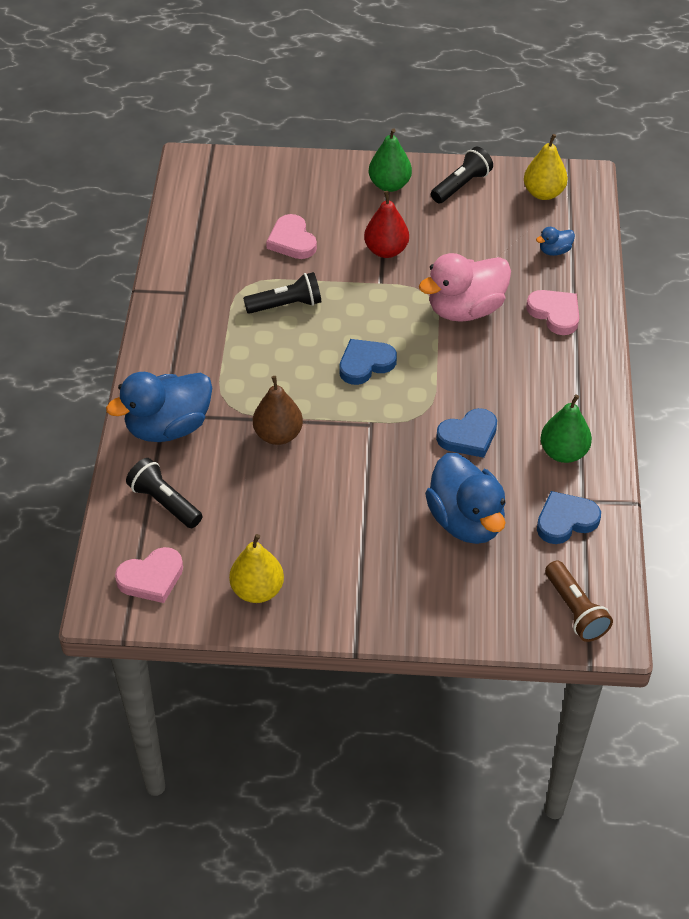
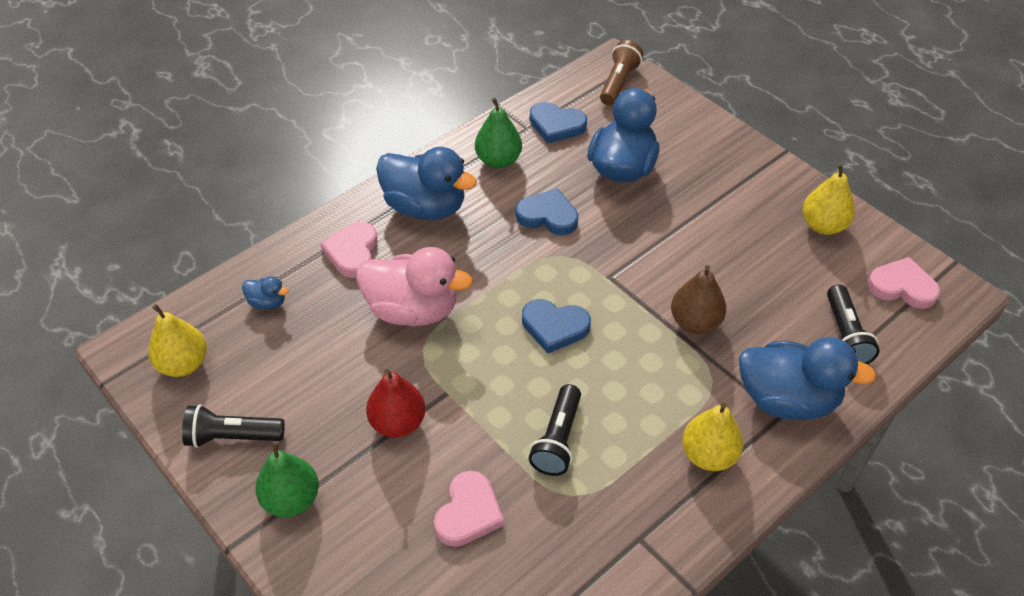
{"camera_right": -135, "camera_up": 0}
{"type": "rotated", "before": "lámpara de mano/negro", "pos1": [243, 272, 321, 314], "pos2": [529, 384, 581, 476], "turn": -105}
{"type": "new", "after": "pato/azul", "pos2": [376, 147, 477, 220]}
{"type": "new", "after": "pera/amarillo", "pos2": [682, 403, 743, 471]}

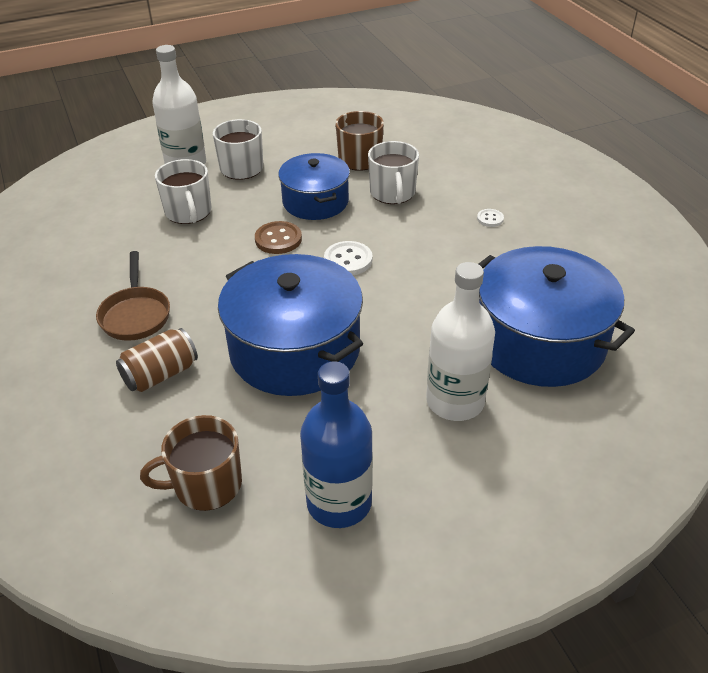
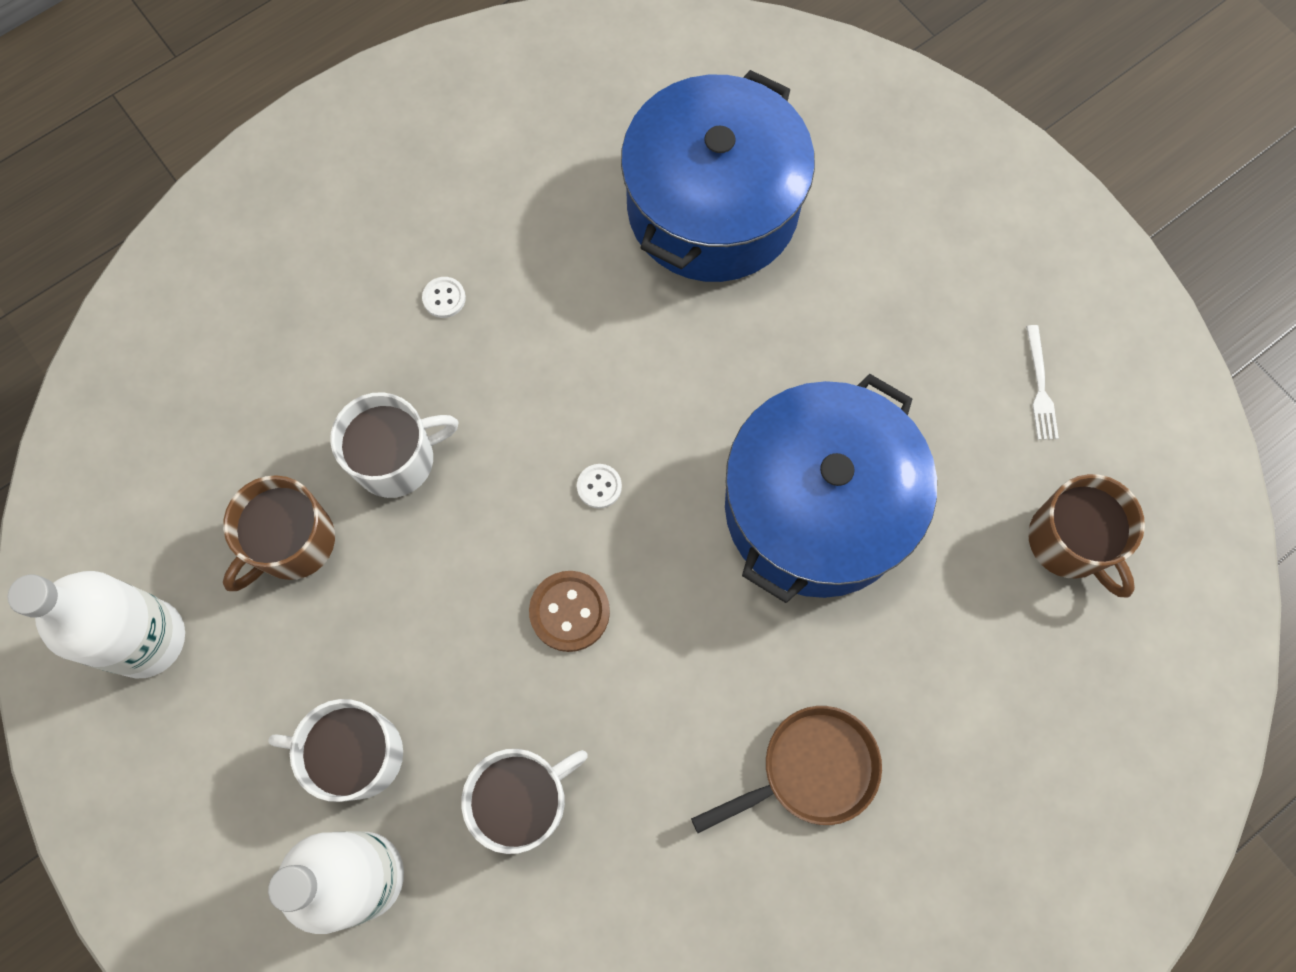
{"camera_right": -105, "camera_up": 30}
{"type": "gone", "before": "olla/azul", "pos1": [278, 153, 350, 220]}
{"type": "scaled", "before": "botón/blanco", "pos1": [324, 241, 372, 275], "pos2": [577, 464, 622, 508], "scale": 0.58}
{"type": "shifted", "before": "botella/blanco", "pos1": [426, 262, 495, 421], "pos2": [7, 571, 185, 678]}
{"type": "gone", "before": "lata/marrón", "pos1": [116, 328, 198, 392]}
{"type": "swapped", "before": "botella/azul", "after": "tenedor/blanco", "pos1": [300, 361, 373, 528], "pos2": [1026, 325, 1059, 440]}

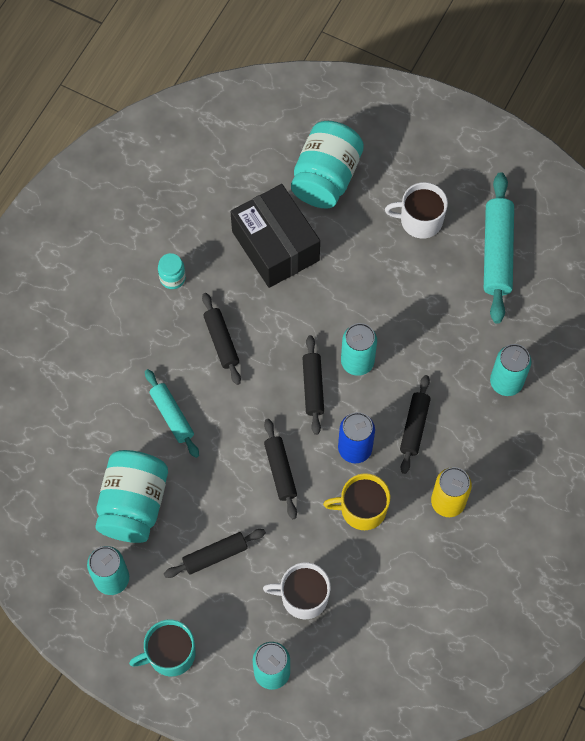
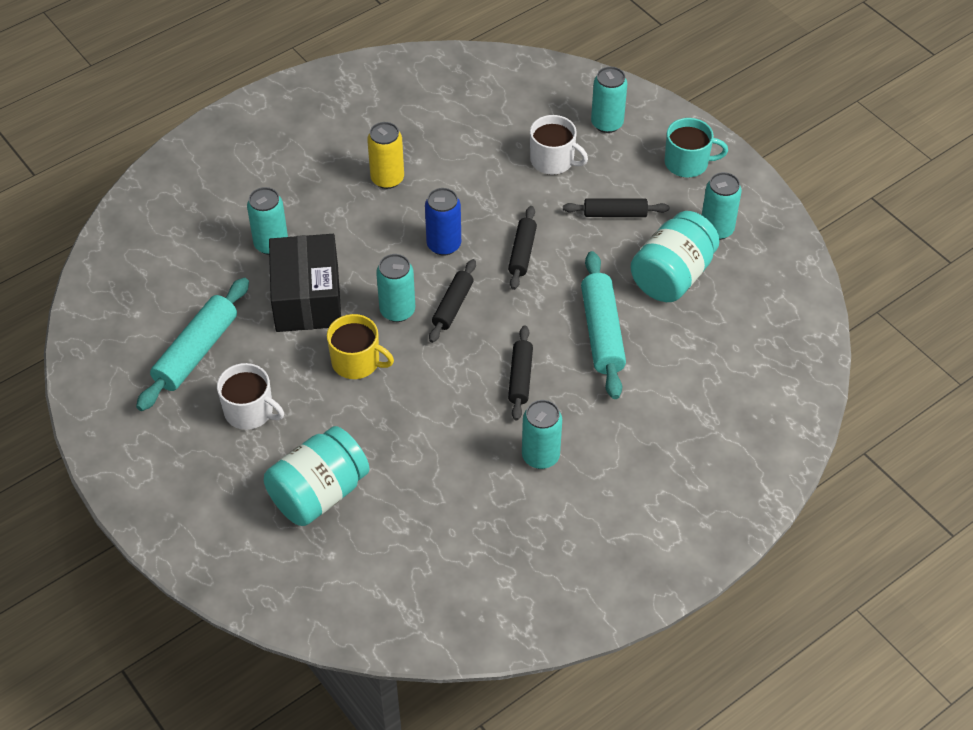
{"camera_right": -155, "camera_up": -15}
{"type": "shifted", "before": "caja/negro", "pos1": [230, 184, 320, 288], "pos2": [269, 234, 341, 332]}
{"type": "swapped", "before": "tarro/turquesa", "after": "lata/turquesa", "pos1": [158, 253, 186, 289], "pos2": [522, 400, 562, 469]}
{"type": "scaled", "before": "rodillo/turquesa", "pos1": [145, 369, 199, 458], "pos2": [581, 251, 626, 399], "scale": 1.62}
{"type": "gone", "before": "rodillo/negro", "pos1": [400, 375, 431, 474]}
{"type": "shifted", "before": "taza/amarillo", "pos1": [323, 473, 390, 530], "pos2": [327, 314, 394, 379]}

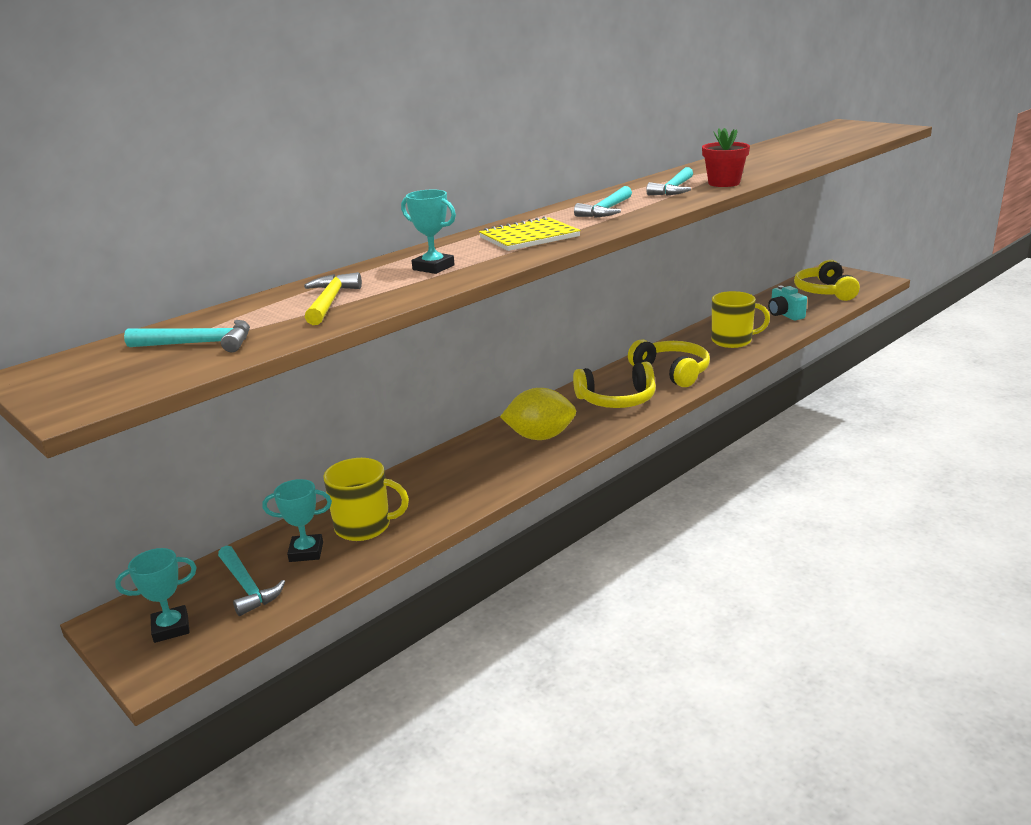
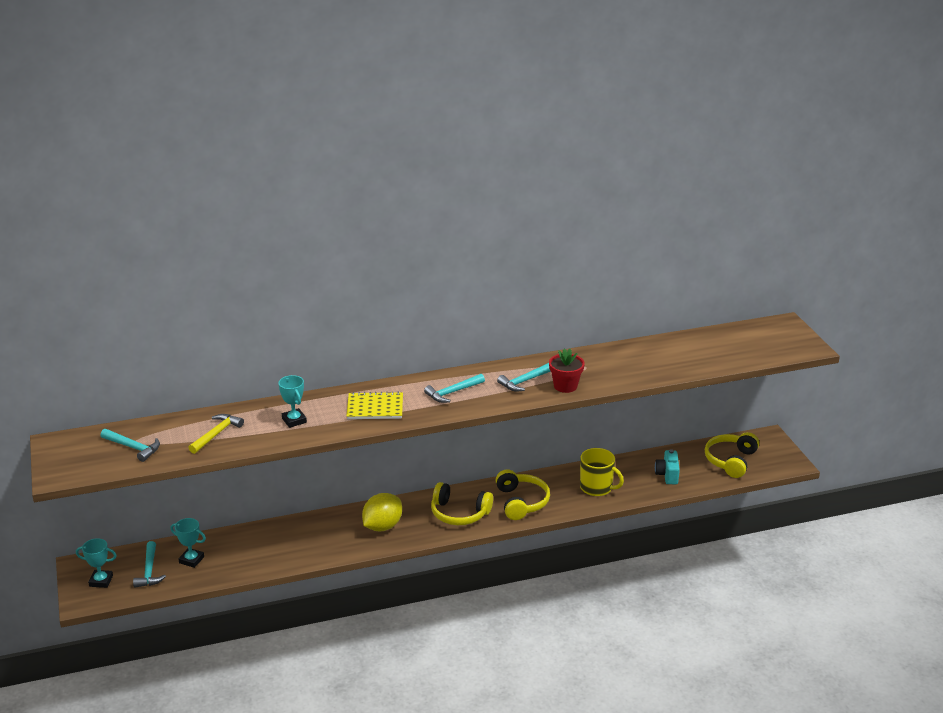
{"camera_right": 25, "camera_up": 5}
{"type": "rotated", "before": "limón/amarillo", "pos1": [500, 388, 576, 440], "pos2": [362, 493, 402, 531], "turn": -75}
{"type": "gone", "before": "taza/amarillo", "pos1": [323, 458, 409, 541]}

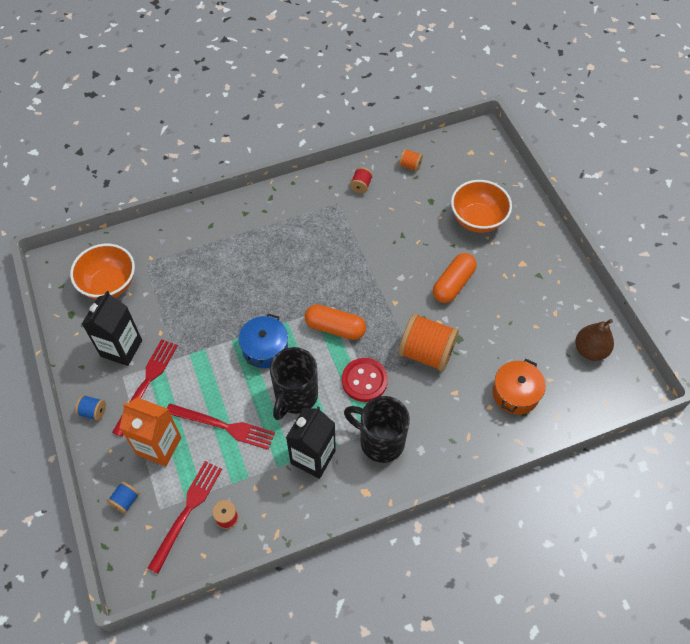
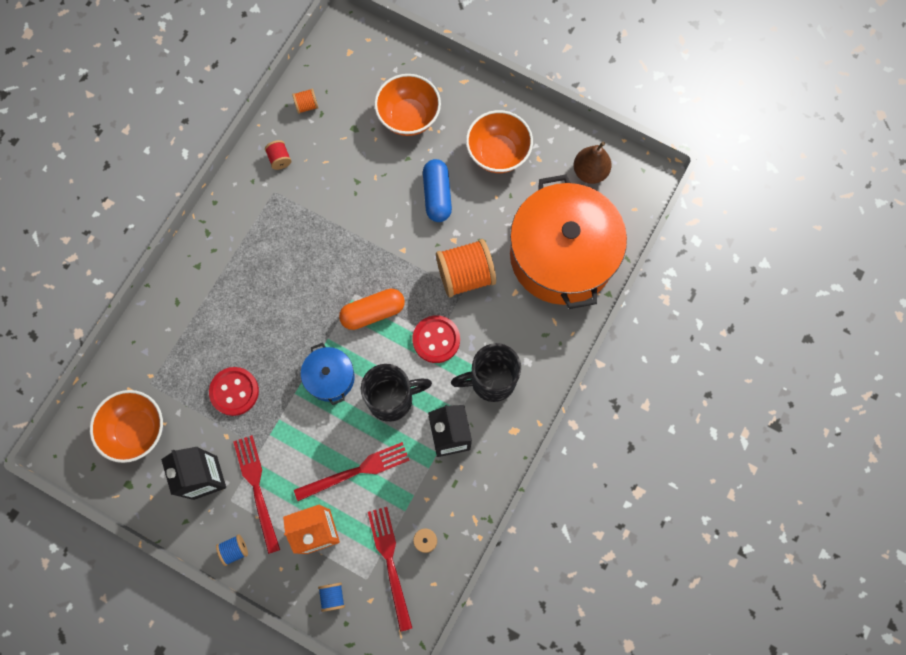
{"camera_right": -40, "camera_up": 15}
{"type": "repainted", "before": "cápsula/naranja", "after": "cápsula/azul", "pos1": [433, 253, 477, 303], "pos2": [423, 159, 452, 222]}
{"type": "rotated", "before": "taza/negro", "pos1": [270, 347, 318, 420], "pos2": [361, 364, 432, 422], "turn": -90}
{"type": "scaled", "before": "olla/naranja", "pos1": [492, 359, 546, 414], "pos2": [510, 175, 627, 309], "scale": 2.21}
{"type": "new", "after": "cuenco/naranja", "pos2": [466, 110, 533, 173]}
{"type": "new", "after": "botón/rojo", "pos2": [209, 367, 259, 416]}

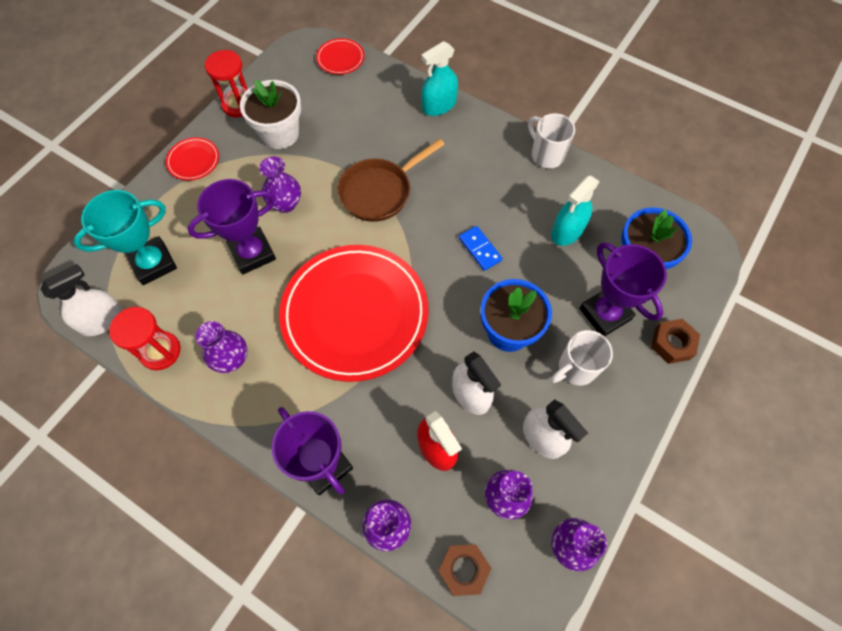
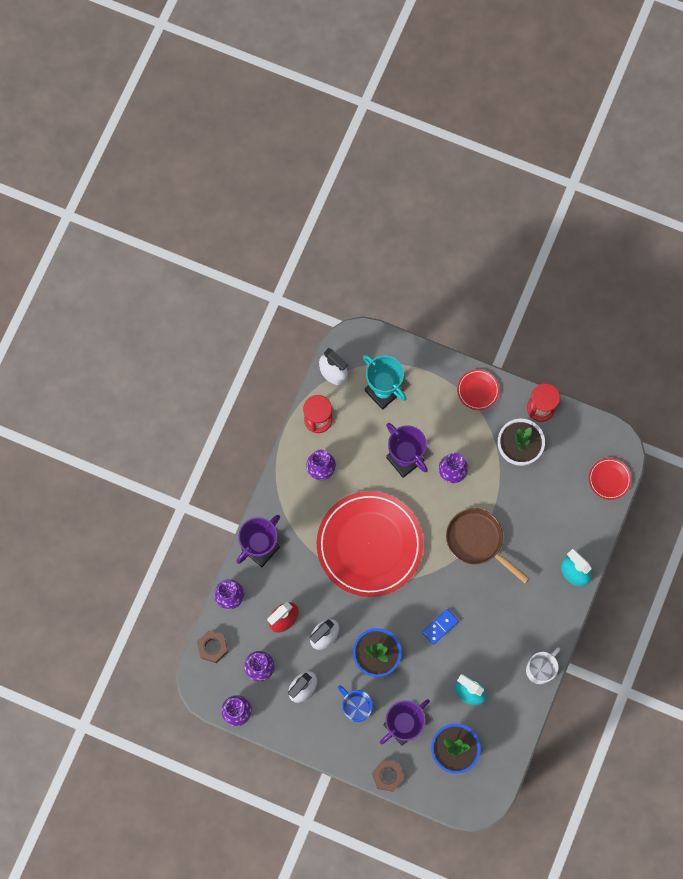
{"camera_right": 80, "camera_up": 10}
{"type": "repainted", "before": "taza/blanco", "after": "taza/azul", "pos1": [551, 330, 613, 386], "pos2": [338, 686, 373, 722]}

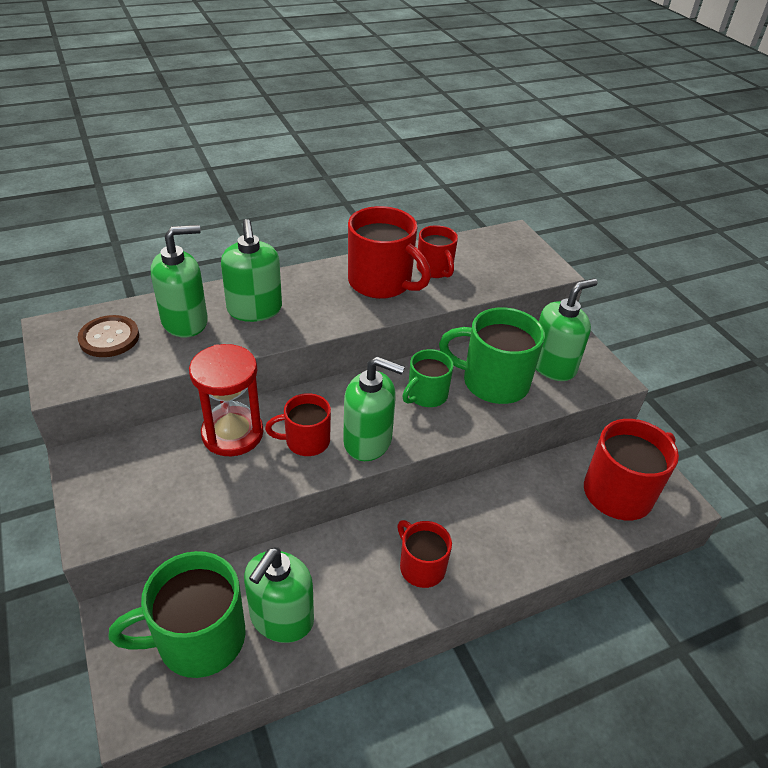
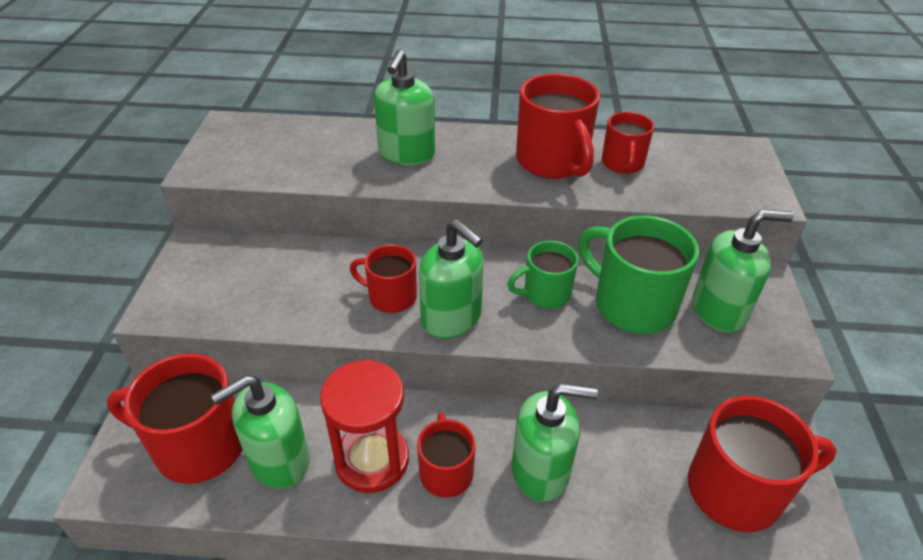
{"camera_right": 30, "camera_up": 0}
{"type": "shifted", "before": "dispensador de jabón/verde", "pos1": [151, 225, 208, 337], "pos2": [512, 384, 598, 502]}
{"type": "gone", "before": "botón/marrón", "pos1": [78, 315, 139, 357]}
{"type": "shifted", "before": "reloj de arena/rojo", "pos1": [189, 344, 263, 456], "pos2": [320, 360, 409, 493]}
{"type": "repainted", "before": "taza/verde", "after": "taza/rojo", "pos1": [109, 551, 246, 678], "pos2": [107, 353, 243, 484]}

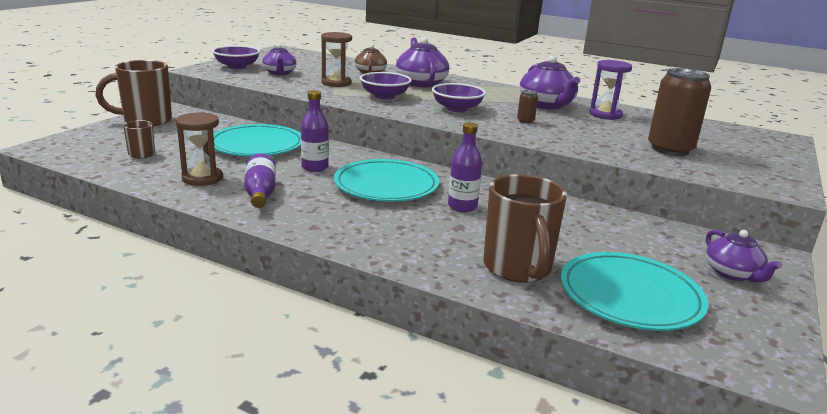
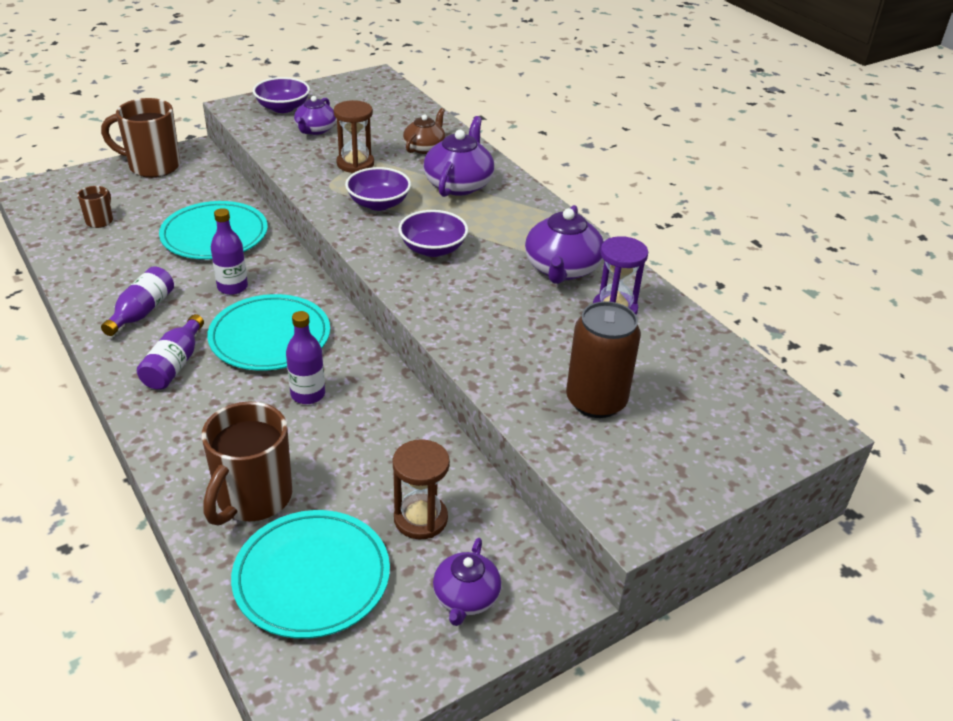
{"camera_right": 30, "camera_up": 15}
{"type": "gone", "before": "lata/marrón", "pos1": [517, 90, 538, 124]}
{"type": "shifted", "before": "reloj de arena/marrón", "pos1": [176, 112, 223, 186], "pos2": [393, 439, 450, 539]}
{"type": "new", "after": "botella/morado", "pos2": [137, 314, 204, 390]}

